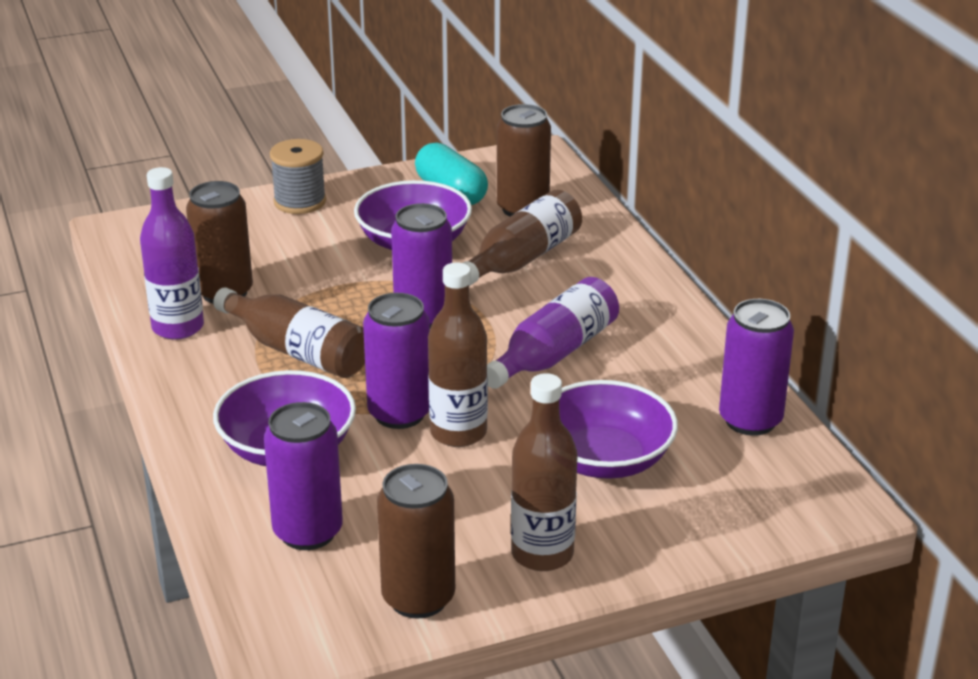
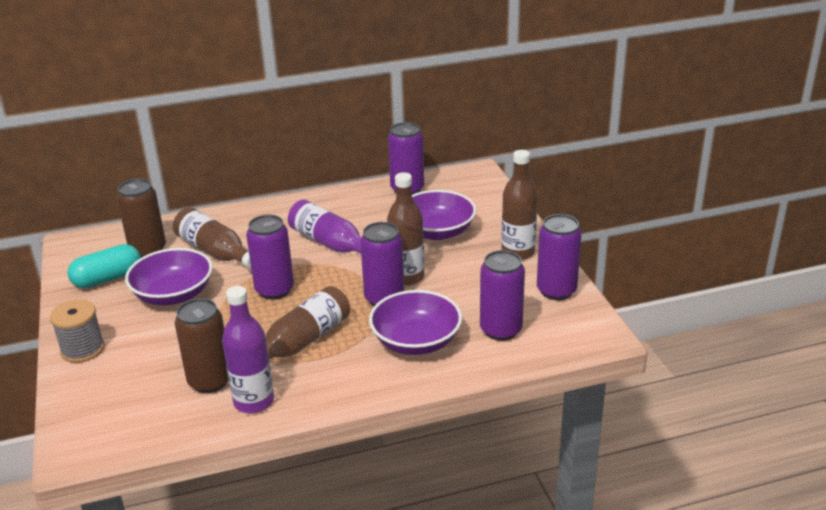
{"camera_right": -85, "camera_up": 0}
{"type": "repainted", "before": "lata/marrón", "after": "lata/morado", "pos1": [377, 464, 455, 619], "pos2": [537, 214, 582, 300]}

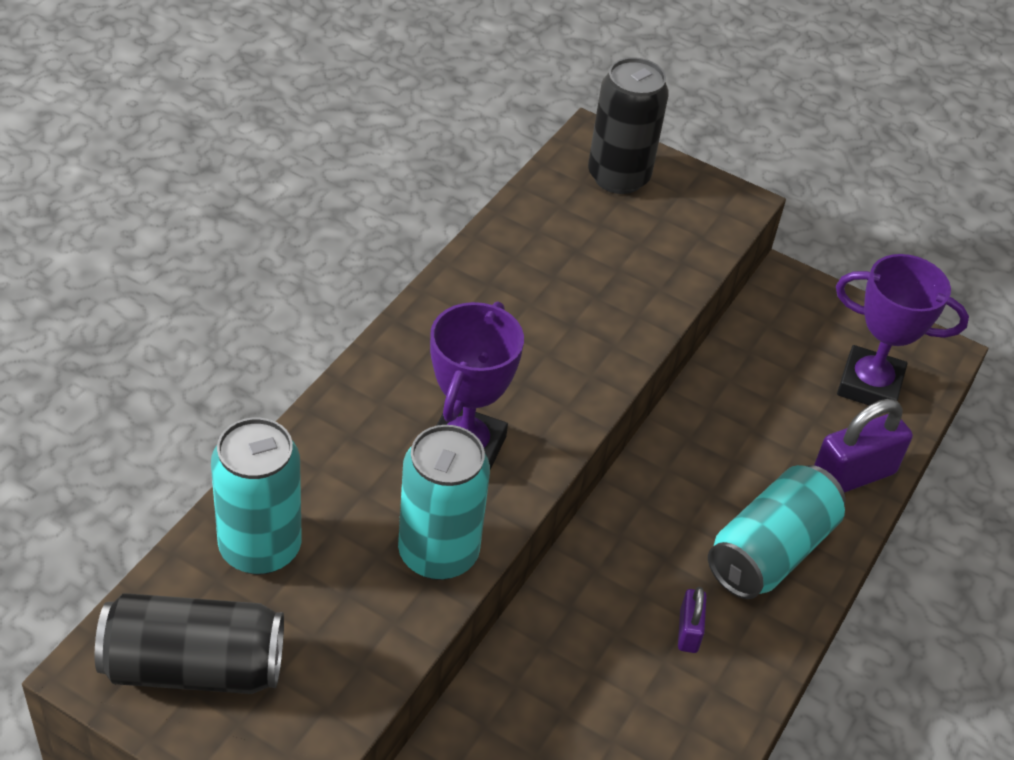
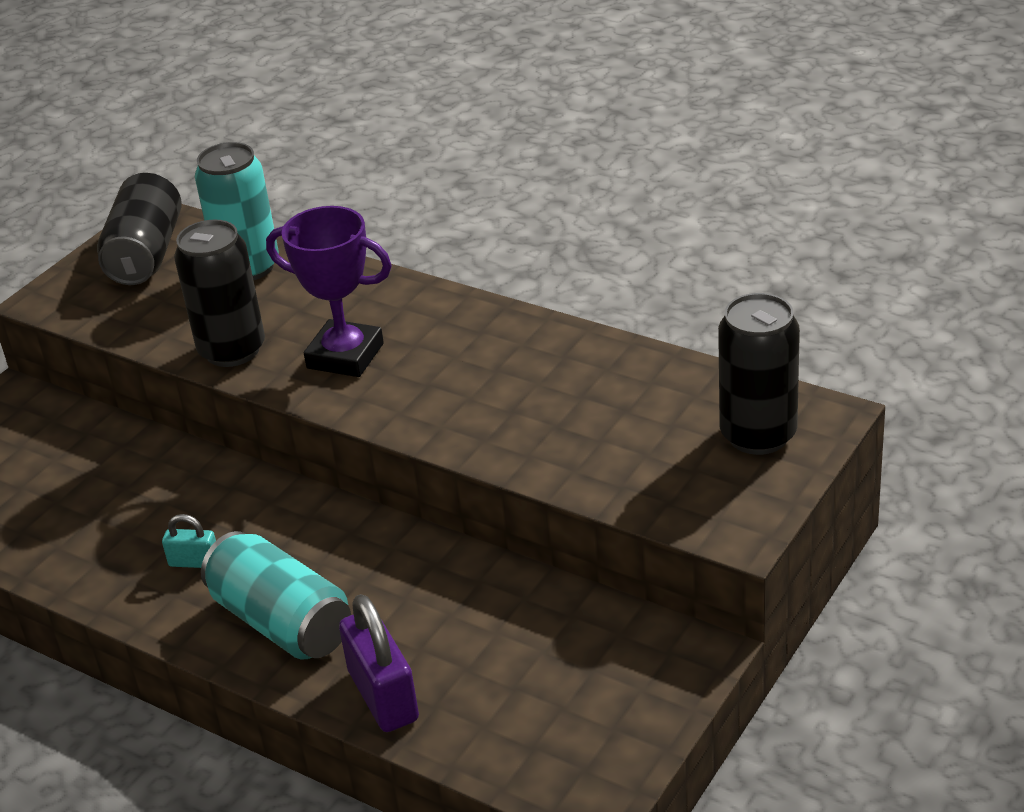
{"camera_right": 100, "camera_up": -10}
{"type": "gone", "before": "trofeo/morado", "pos1": [836, 254, 969, 405]}
{"type": "repainted", "before": "lata/turquesa", "after": "lata/negro", "pos1": [398, 425, 490, 580], "pos2": [174, 219, 265, 367]}
{"type": "repainted", "before": "candado/morado", "after": "candado/turquesa", "pos1": [678, 587, 707, 653], "pos2": [162, 514, 216, 568]}

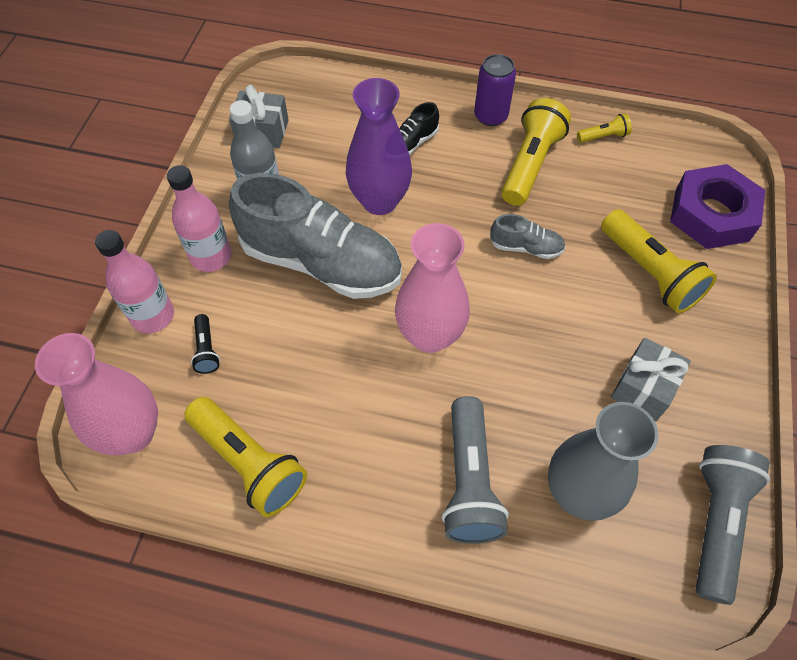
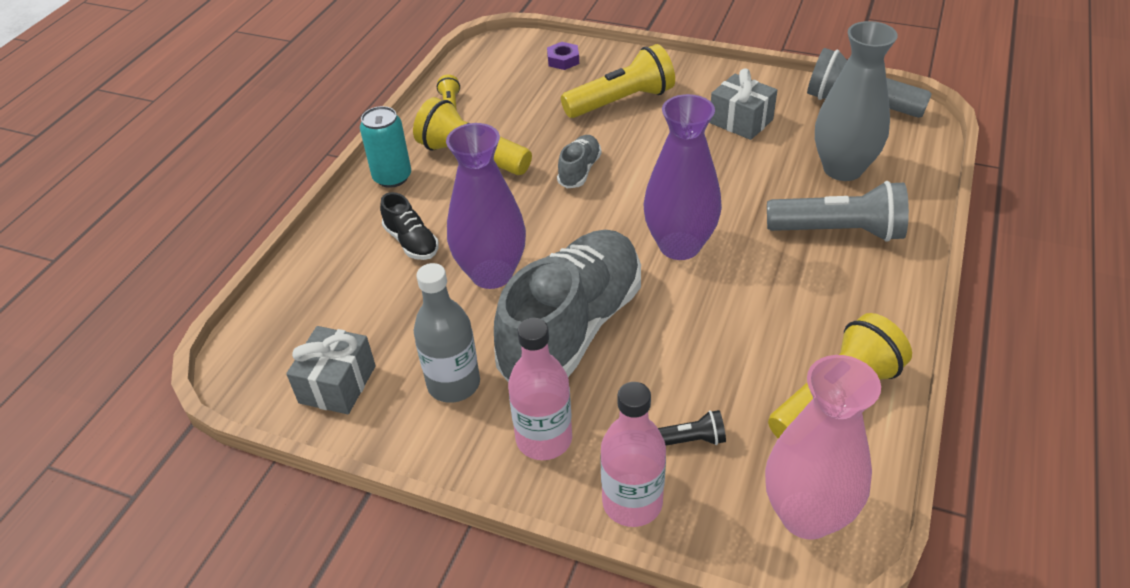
{"camera_right": -80, "camera_up": -15}
{"type": "repainted", "before": "lata/morado", "after": "lata/turquesa", "pos1": [474, 54, 516, 126], "pos2": [360, 106, 411, 188]}
{"type": "scaled", "before": "tuerca/morado", "pos1": [670, 164, 765, 249], "pos2": [547, 42, 579, 70], "scale": 0.43}
{"type": "repainted", "before": "florero/rosa", "after": "florero/morado", "pos1": [395, 223, 470, 353], "pos2": [643, 94, 722, 260]}

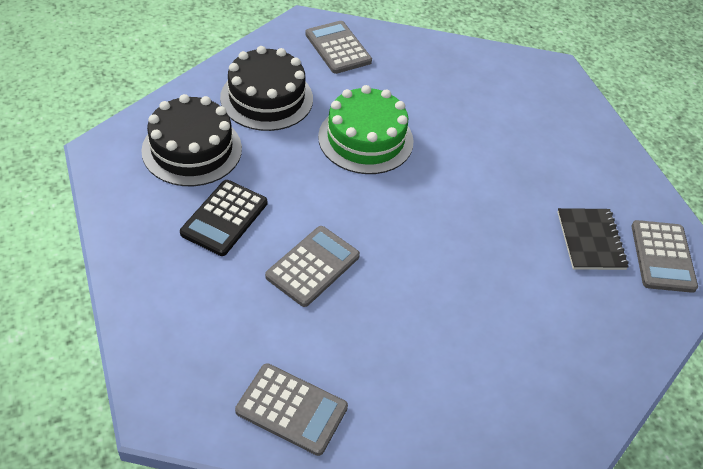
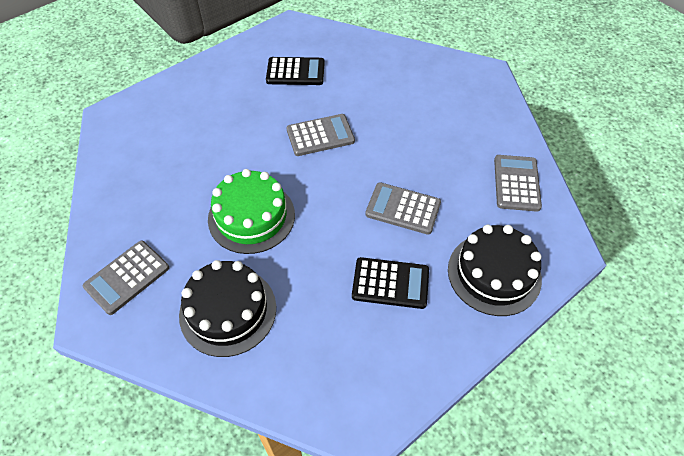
{"camera_right": -105, "camera_up": 5}
{"type": "shifted", "before": "tarta/negro", "pos1": [141, 94, 242, 186], "pos2": [448, 225, 542, 316]}
{"type": "swapped", "before": "cuaderno/negro", "after": "calculadora/negro", "pos1": [557, 208, 629, 270], "pos2": [266, 57, 325, 85]}
{"type": "shifted", "before": "calculadora/gris", "pos1": [632, 220, 698, 293], "pos2": [286, 114, 355, 156]}

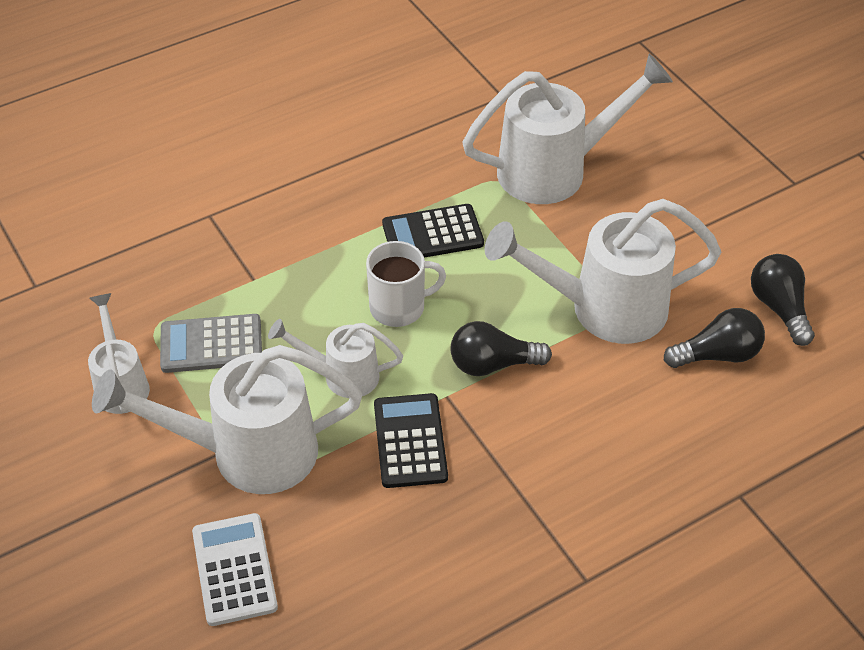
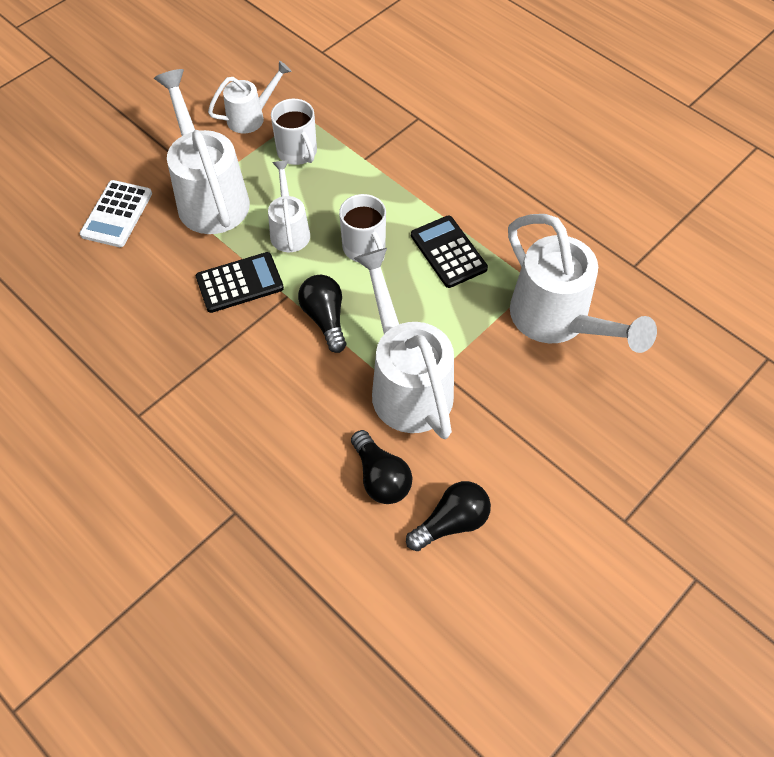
{"camera_right": 75, "camera_up": 10}
{"type": "swapped", "before": "calculadora/gris", "after": "taza/blanco", "pos1": [160, 314, 262, 373], "pos2": [271, 99, 317, 165]}
{"type": "rotated", "before": "calculadora/blanco", "pos1": [192, 513, 278, 626], "pos2": [80, 180, 152, 247], "turn": 135}

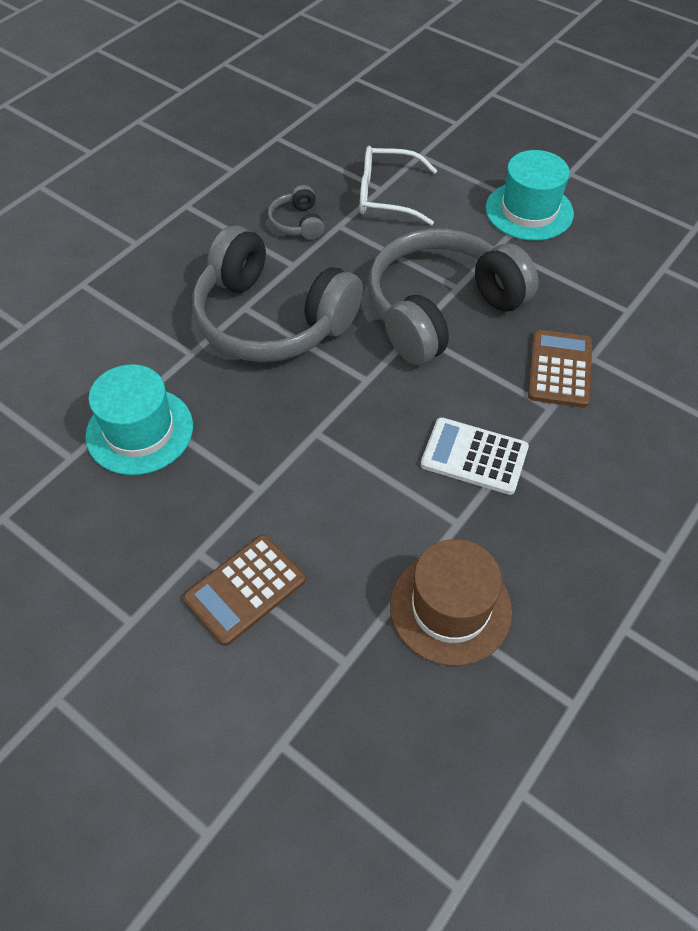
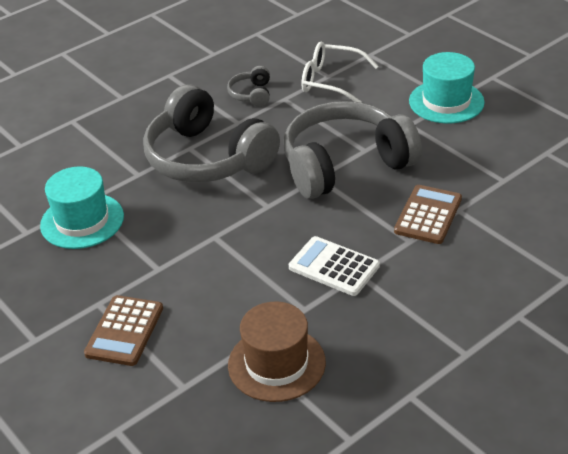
{"camera_right": 15, "camera_up": -15}
{"type": "rotated", "before": "calculadora/marrón", "pos1": [183, 535, 306, 646], "pos2": [84, 295, 163, 366], "turn": -45}

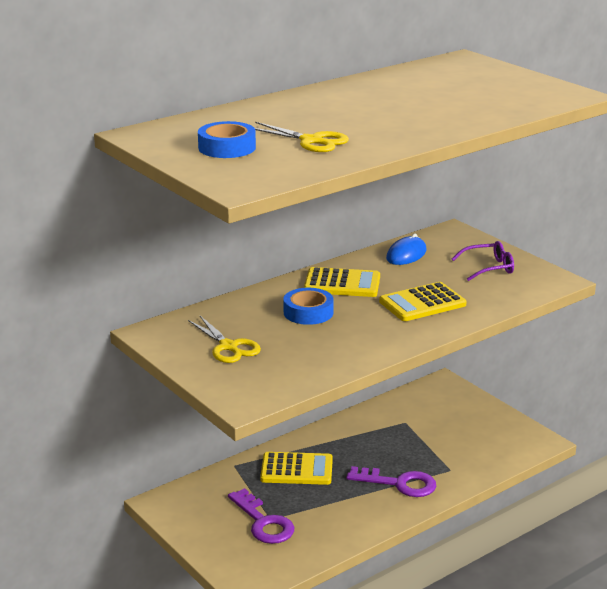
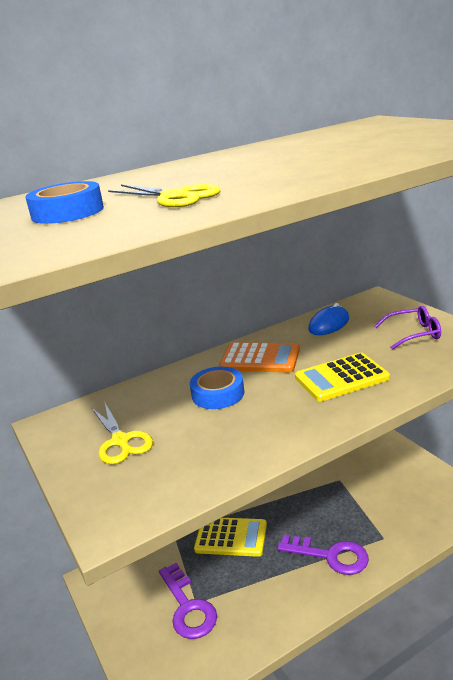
{"camera_right": 10, "camera_up": 0}
{"type": "repainted", "before": "calculadora/amarillo", "after": "calculadora/naranja", "pos1": [304, 267, 380, 297], "pos2": [219, 342, 300, 373]}

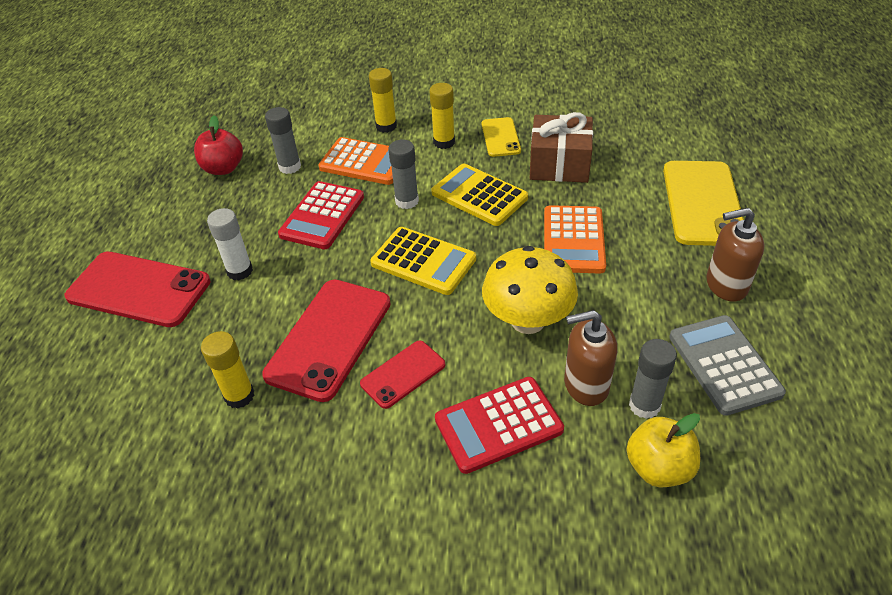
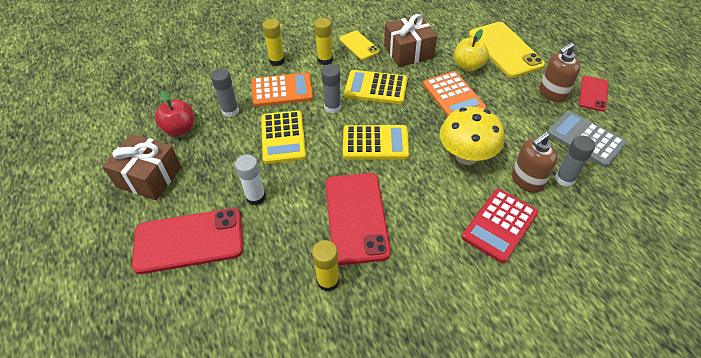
{"camera_right": -30, "camera_up": 5}
{"type": "repainted", "before": "calculadora/rojo", "after": "calculadora/amarillo", "pos1": [278, 181, 364, 249], "pos2": [261, 110, 306, 164]}
{"type": "shifted", "before": "móvil/rojo", "pos1": [360, 341, 445, 409], "pos2": [579, 76, 608, 111]}
{"type": "shifted", "before": "manzana/amarillo", "pos1": [626, 413, 700, 487], "pos2": [454, 29, 489, 72]}
{"type": "new", "after": "regalo/marrón", "pos2": [103, 134, 181, 200]}

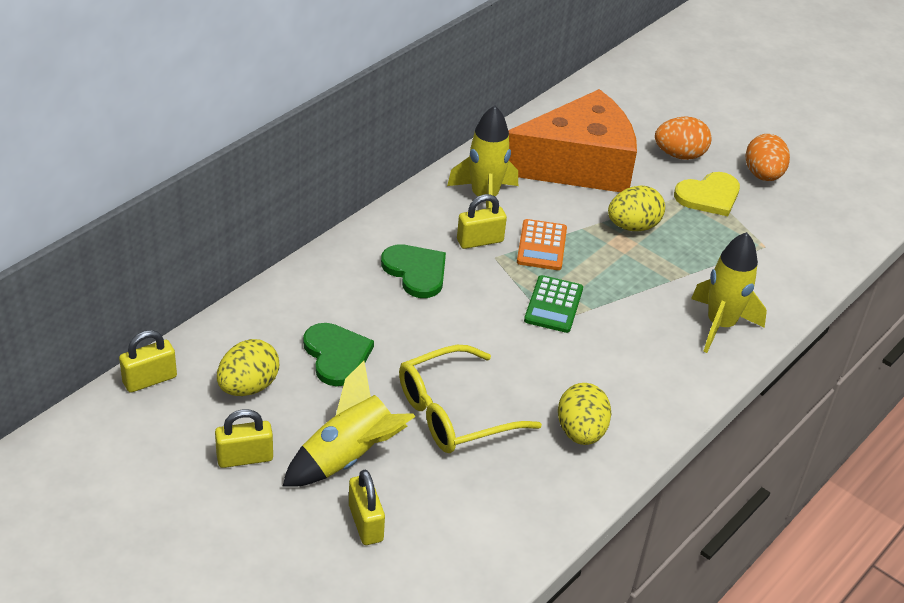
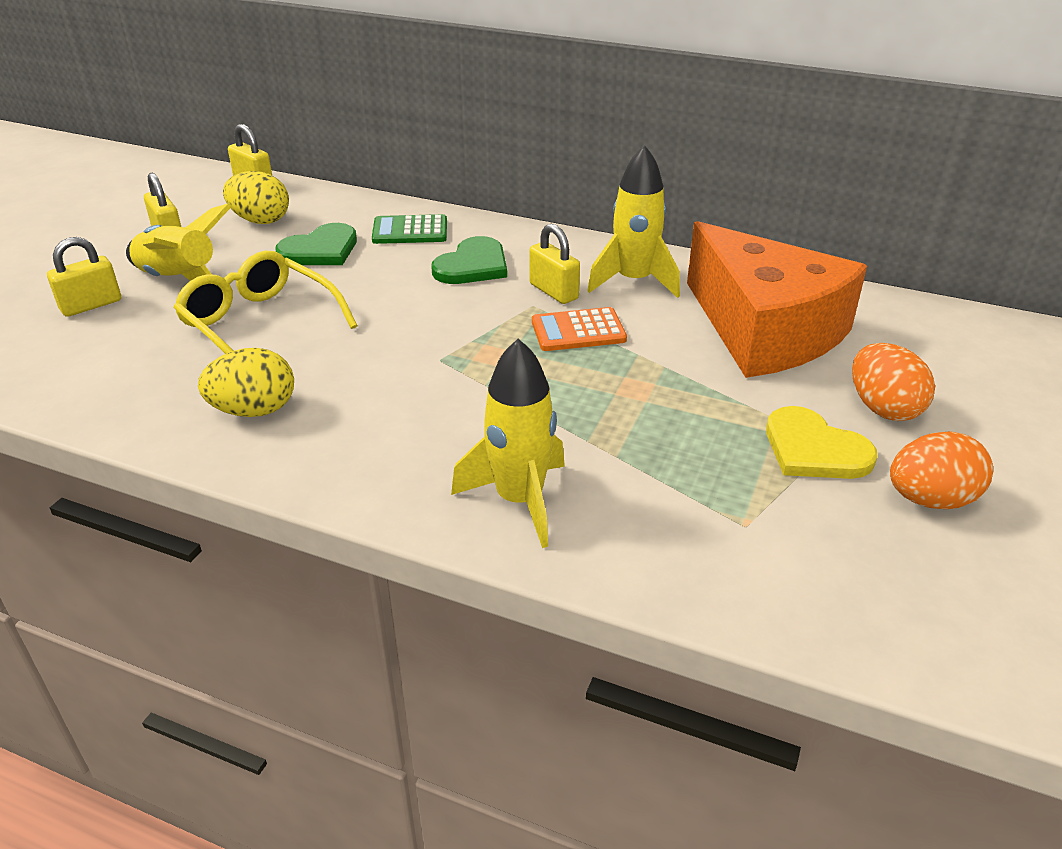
{"camera_right": 75, "camera_up": -5}
{"type": "gone", "before": "huevo/amarillo", "pos1": [608, 185, 665, 231]}
{"type": "shifted", "before": "calculadora/verde", "pos1": [524, 275, 583, 333], "pos2": [372, 214, 447, 244]}

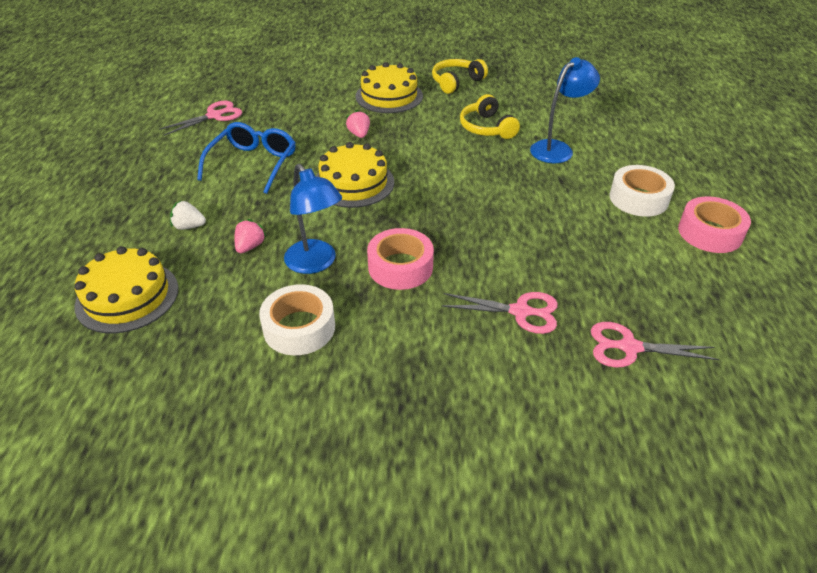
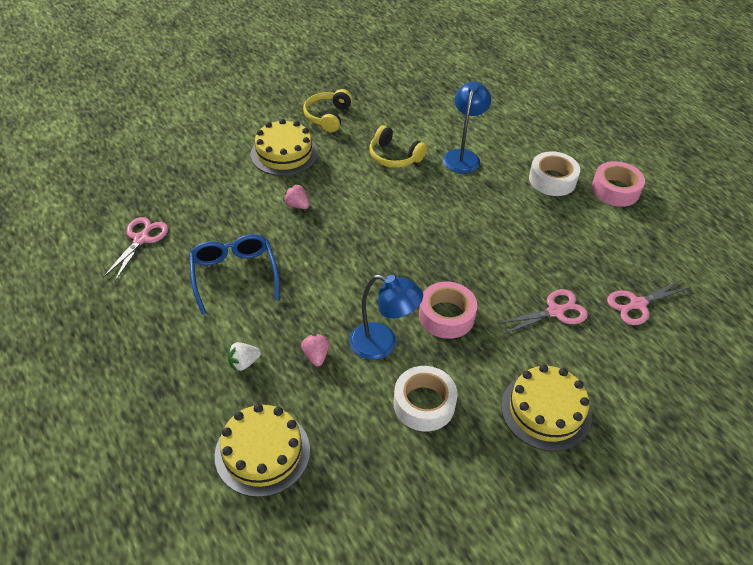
{"camera_right": -35, "camera_up": 5}
{"type": "shifted", "before": "tarta/amarillo", "pos1": [316, 142, 394, 208], "pos2": [501, 364, 592, 451]}

